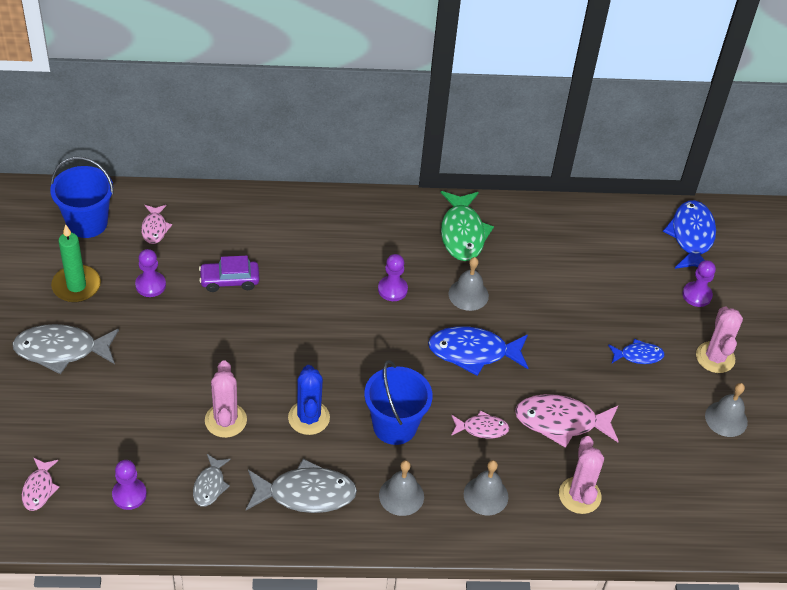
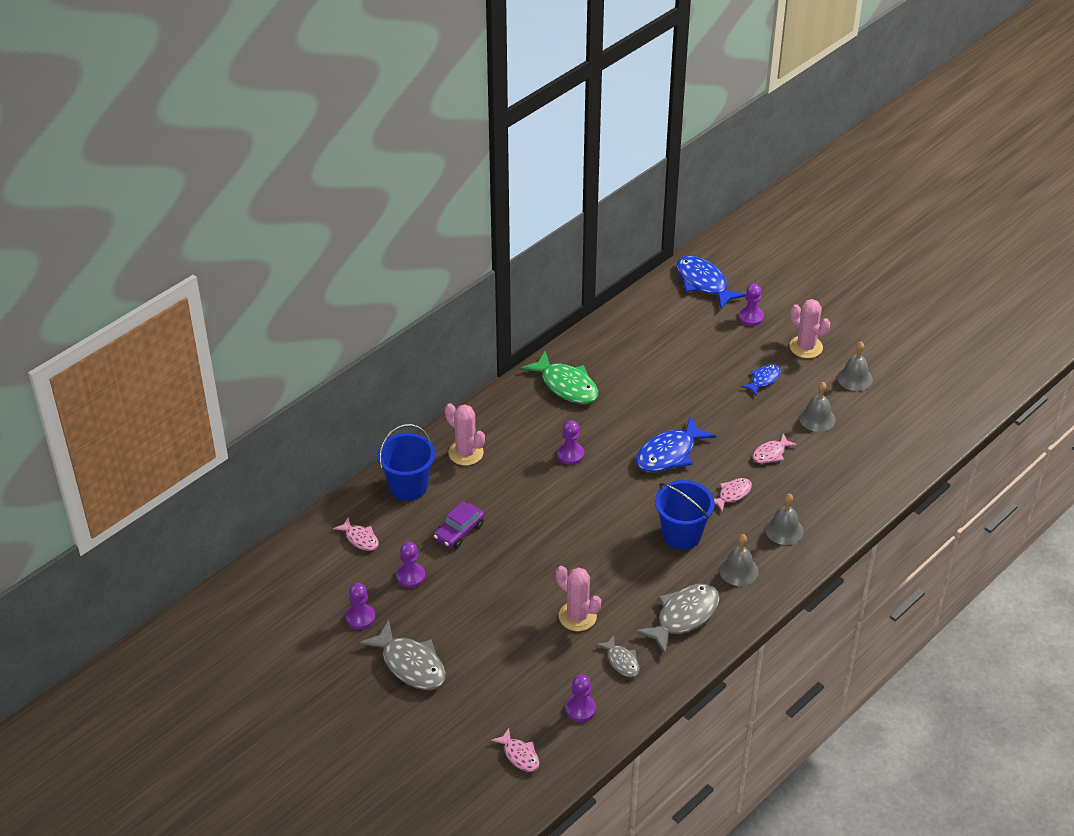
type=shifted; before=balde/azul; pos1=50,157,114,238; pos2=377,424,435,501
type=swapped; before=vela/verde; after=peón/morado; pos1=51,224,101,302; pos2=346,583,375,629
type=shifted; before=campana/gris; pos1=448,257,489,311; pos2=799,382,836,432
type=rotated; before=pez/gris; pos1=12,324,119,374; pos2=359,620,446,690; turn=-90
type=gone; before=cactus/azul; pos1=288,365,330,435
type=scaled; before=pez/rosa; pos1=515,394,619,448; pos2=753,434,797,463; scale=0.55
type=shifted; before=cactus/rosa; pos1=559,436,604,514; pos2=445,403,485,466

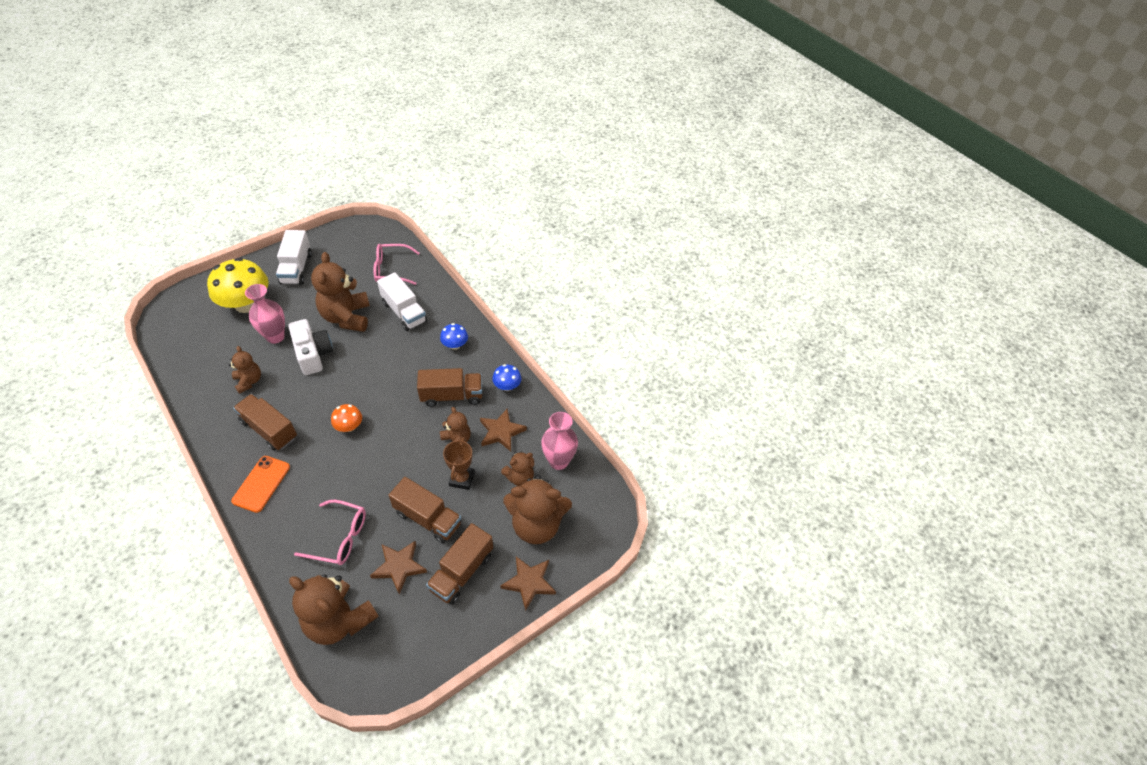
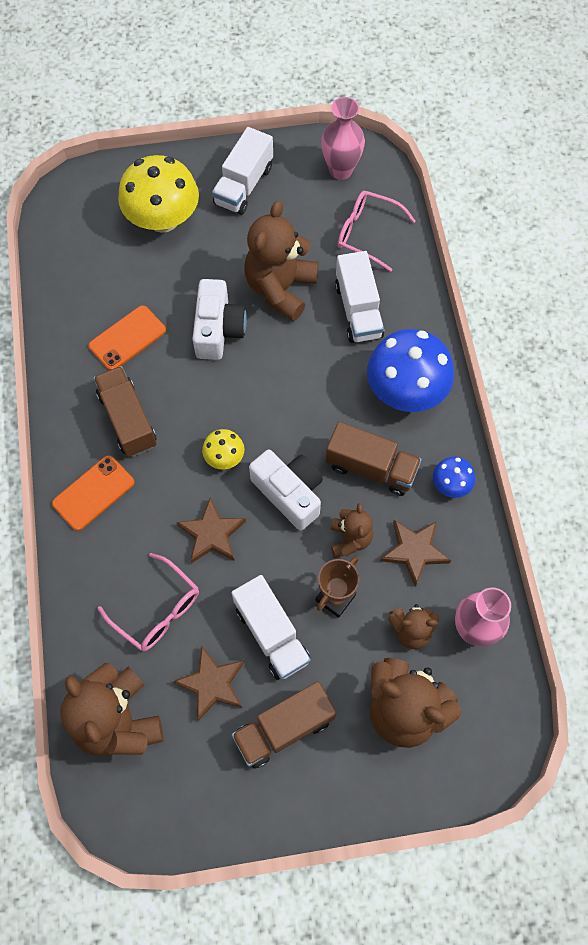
type=shifted; before=florero/rosa; pos1=245,284,285,344; pos2=321,97,365,180
type=scaled; before=seta/azul; pos1=440,323,468,350; pos2=367,329,454,412; scale=2.09
type=swapped; before=osito/marrón; after=móvil/naranja; pos1=229,346,261,394; pos2=89,305,166,370
type=repainted; before=seta/naranja; after=seta/amarillo; pos1=331,404,362,432; pos2=202,429,244,470
type=repainted; before=camión/marrón; after=camión/blanco; pos1=389,477,461,543; pos2=231,575,311,680
type=shifted; before=estrella/marrón; pos1=500,556,556,611; pos2=176,497,246,564
type=new; after=cámara/blanco; pos2=249,450,323,530

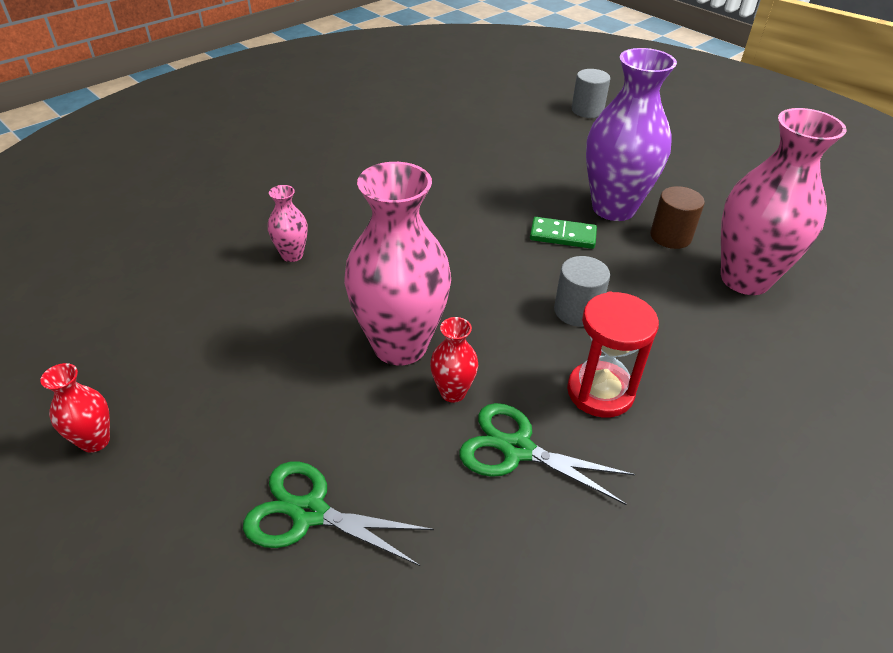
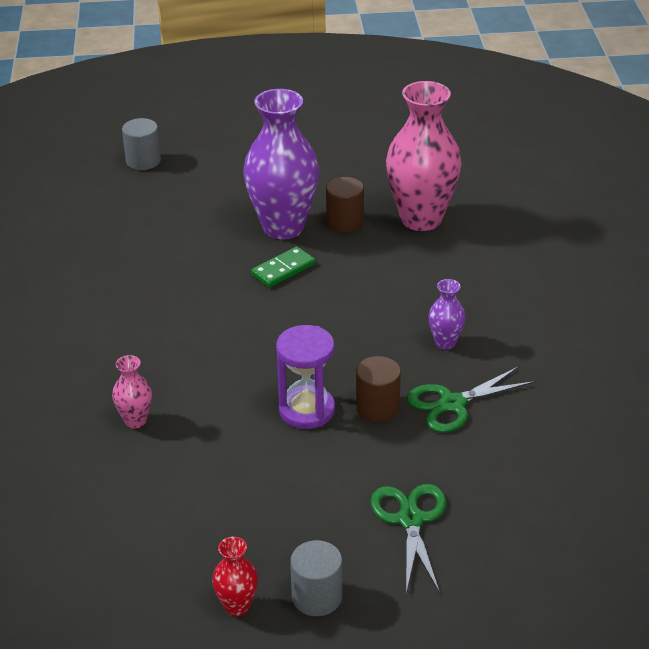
type=swapped; before=florero/rosa; after=reloj de arena/morado; pos1=344,162,451,366; pos2=276,325,335,429
type=shifted; before=cilindro/gris; pos1=554,256,610,327; pos2=290,540,342,616
type=swapped; before=reloj de arena/rojo; after=florero/morado; pos1=567,292,659,418; pos2=428,279,466,349
type=swapped; before=florero/rojo; after=cilindro/marrón; pos1=430,317,478,402; pos2=356,356,401,422
type=rotated; before=tijeras/verde; pos1=243,462,434,566; pos2=370,484,446,593; turn=120

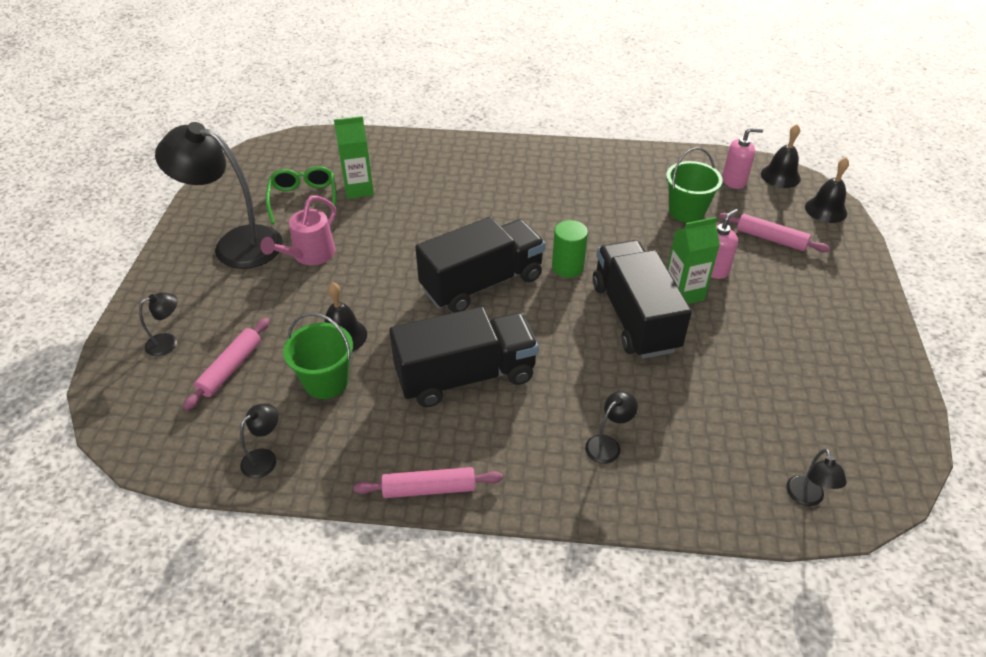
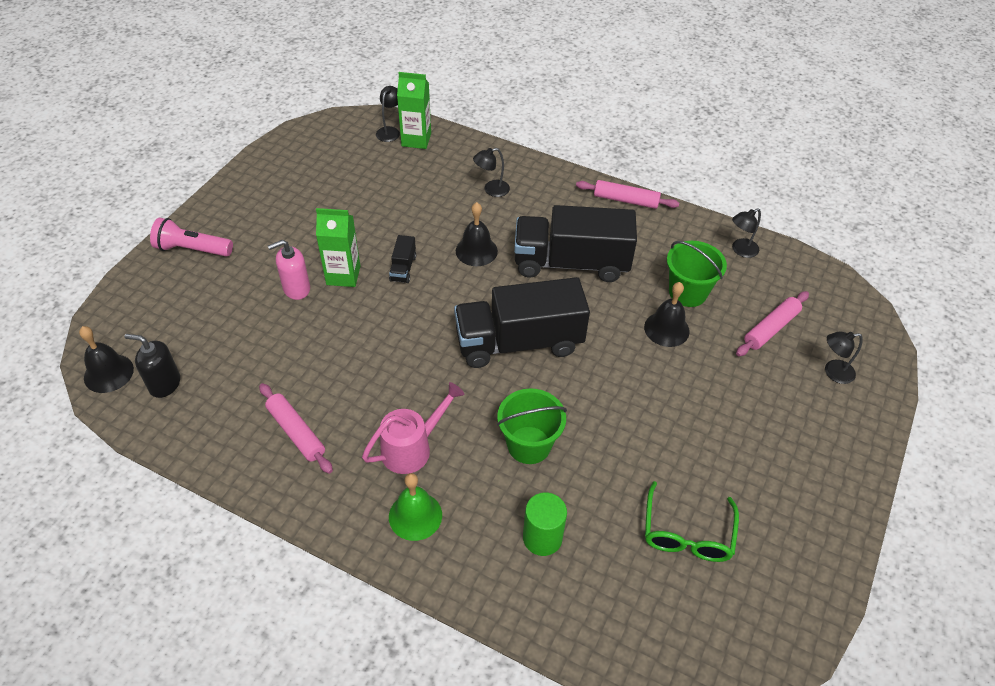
type=shifted; before=cartón de leche/verde; pos1=334,116,374,199; pos2=397,72,431,149
type=gone; before=lámpara/negro; pos1=155,122,283,269
type=repainted; before=dispensador de jabón/rosa; after=dispensador de jabón/negro; pos1=722,127,763,189; pos2=125,334,180,398
type=shifted; before=balde/verde; pos1=666,147,723,223; pos2=497,388,567,464
type=shifted; before=campana/negro; pos1=805,157,849,223; pos2=456,202,498,266
type=shifted; before=regadera/rosa; pos1=260,195,336,265; pos2=362,382,464,474
type=shifted; before=rodillo/rosa; pos1=719,213,830,253; pos2=259,383,333,474
type=shifted; before=cilindro/verde; pos1=552,220,588,278; pos2=523,492,567,556
type=scaled; before=camión/negro; pos1=593,240,692,359; pos2=389,235,416,283; scale=0.4
type=new; after=lámpara de mano/rosa; pos2=150,218,233,257
type=new; after=campana/verde; pos2=389,473,442,541

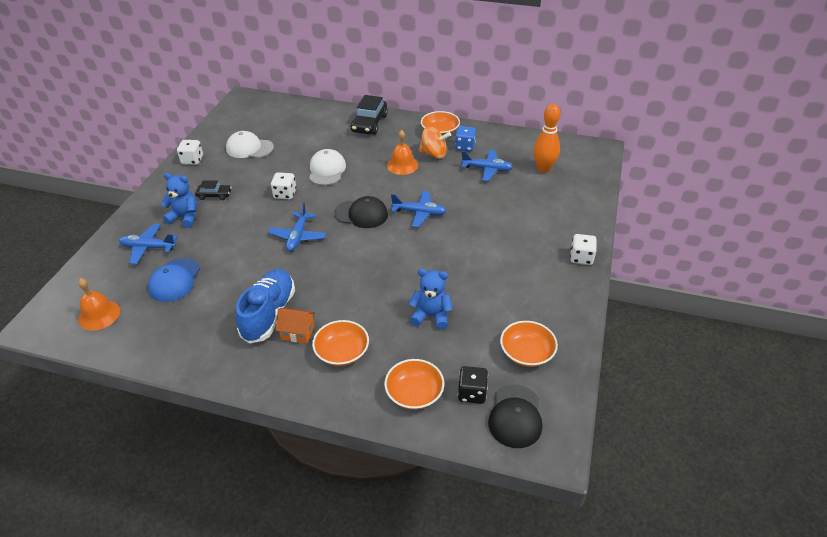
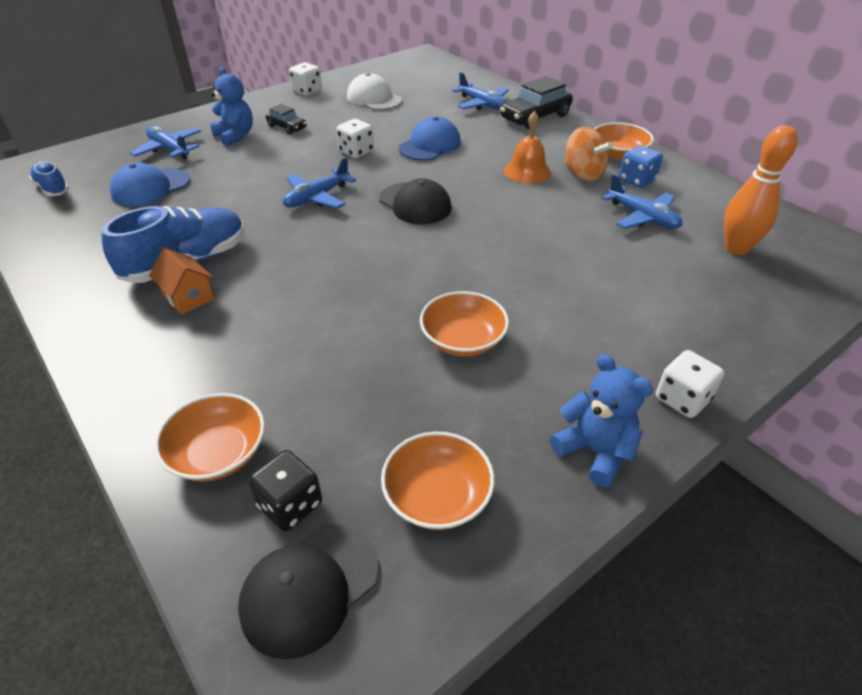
type=repainted; before=gorra/blanco; after=gorra/azul; pos1=309,149,346,185; pos2=399,117,461,161
type=shifted; before=avión/azul; pos1=391,191,447,227; pos2=452,72,509,110
type=shifted; before=osito/azul; pos1=409,268,453,330; pos2=550,354,653,487
type=swapped; before=campana/naranja; after=zapato/azul; pos1=78,278,120,330; pos2=29,162,69,196
type=shifted; before=cuenco/naranja; pos1=312,320,369,366; pos2=420,291,509,356

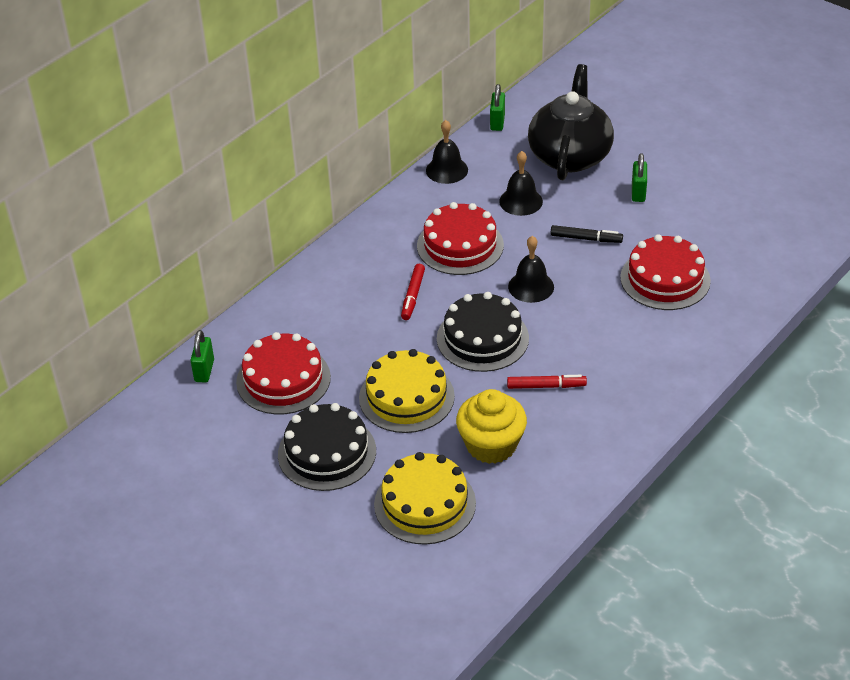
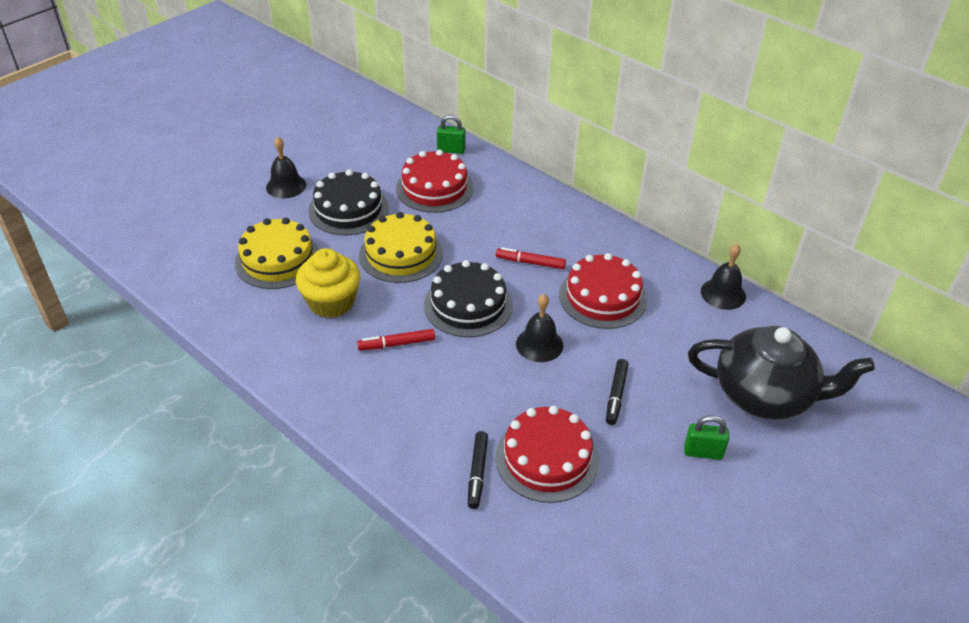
type=gone; before=candado/verde; pos1=490,84,505,131
type=shifted; before=campana/negro; pos1=499,151,543,216; pos2=266,137,306,198
type=rotated; before=rotulador/rojo; pos1=507,375,587,389; pos2=357,329,435,350; turn=75
type=new; after=rotulador/negro; pos2=468,431,488,509

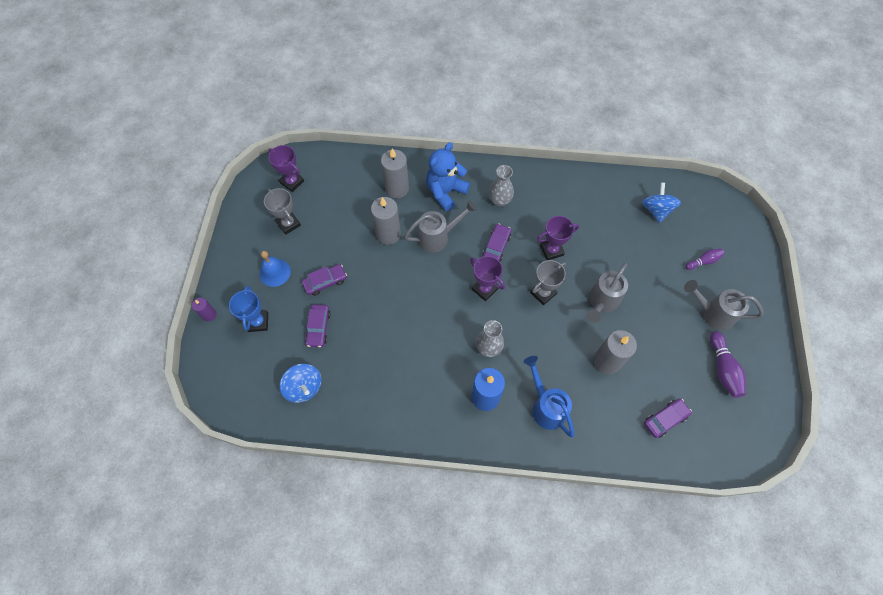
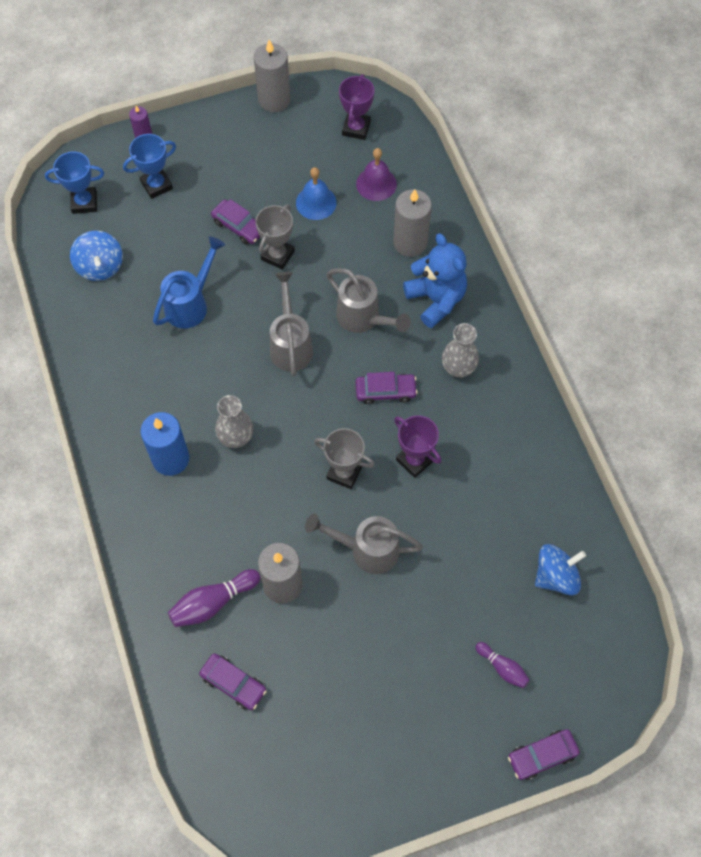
type=rotated; before=osito/azul; pos1=426,142,470,211; pos2=403,233,467,328; turn=45
type=shifted; before=trofeo/gris; pos1=264,188,301,235; pos2=255,204,295,270
type=shifted; before=vela/gris; pos1=371,197,401,245; pos2=254,40,291,112
type=shifted; before=campana/azul; pos1=259,251,291,287; pos2=296,167,337,220
type=gone; before=trofeo/morado; pos1=470,256,505,301
type=shifted; before=regadera/gris; pos1=684,280,764,331; pos2=270,272,313,376
type=shifted; before=coche/morado; pos1=305,305,331,347; pos2=508,729,580,780
type=shifted; before=bolo/morado; pos1=710,332,746,398; pos2=168,569,261,627
type=shifted; before=regadera/azul; pos1=524,356,575,437; pos2=153,236,225,329
type=rotated; before=peonza/azul; pos1=280,364,322,403; pos2=70,231,123,281; turn=-45
type=new; after=campana/morado; pos2=356,148,397,201
type=new; after=trofeo/azul; pos2=45,152,104,214

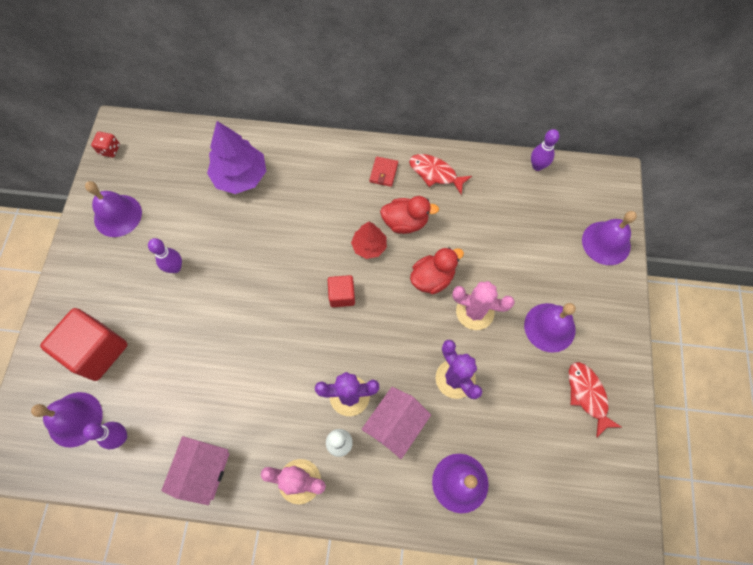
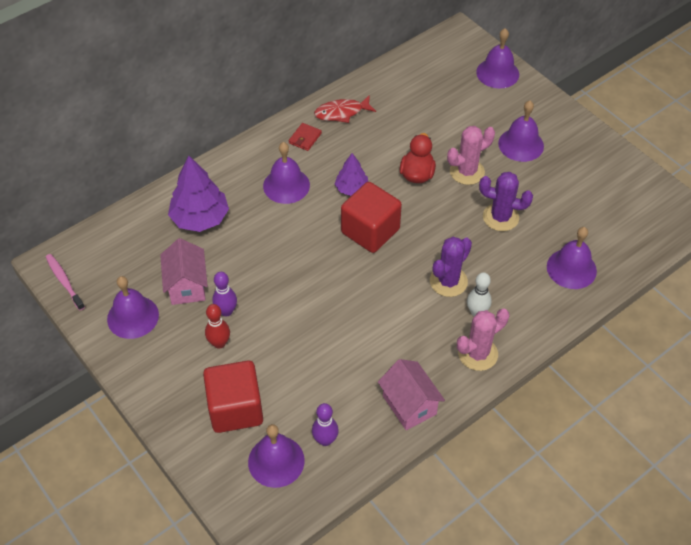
type=gone; before=bolo/morado; pos1=531,129,559,171
type=swapped; before=dado/rojo; after=cepillo de dientes/rosa; pos1=91,132,120,158; pos2=46,254,85,310
type=rotated; before=cartera/rojo; pos1=369,156,398,187; pos2=289,123,322,151; turn=60
type=gone; before=pato/rojo; pos1=380,196,439,234
type=repainted; before=árbol/rojo; after=árbol/morado; pos1=351,222,387,259; pos2=335,153,368,196
type=scaled; before=cubo/rojo; pos1=328,275,355,307; pos2=341,182,402,253; scale=1.86
type=gone; before=pez/rojo; pos1=569,362,622,438
type=shifted; before=casa/rosa; pos1=361,387,431,459; pos2=160,238,208,305
type=new; after=campana/morado; pos2=263,142,310,204
type=new; after=bolo/rojo; pos2=205,304,230,349

